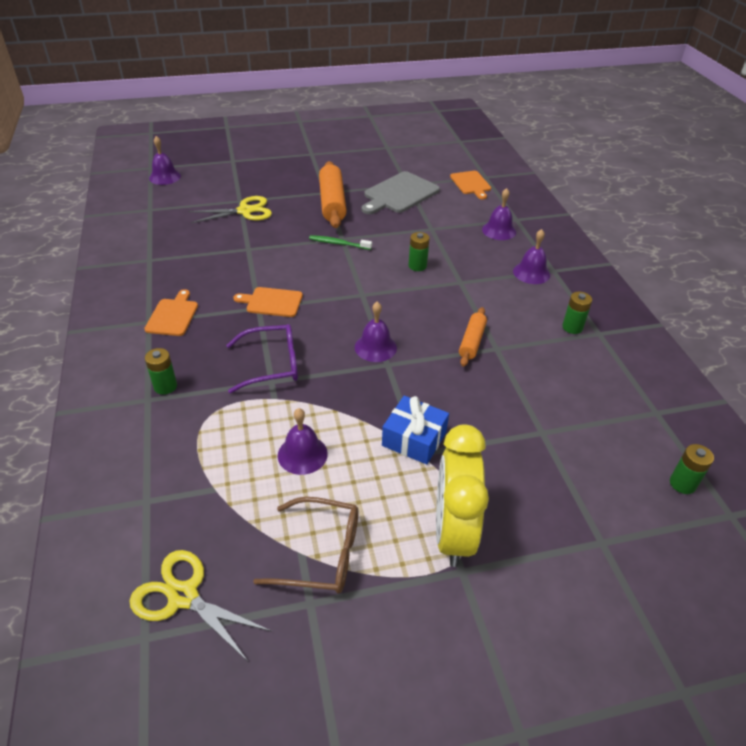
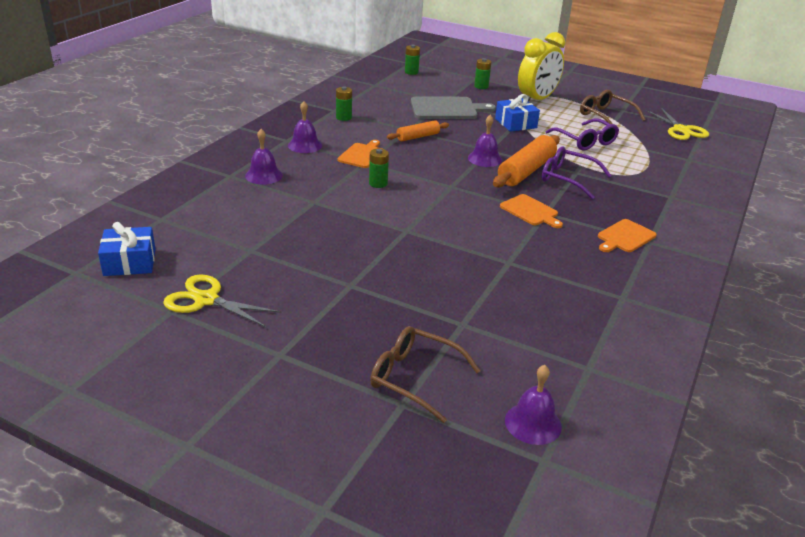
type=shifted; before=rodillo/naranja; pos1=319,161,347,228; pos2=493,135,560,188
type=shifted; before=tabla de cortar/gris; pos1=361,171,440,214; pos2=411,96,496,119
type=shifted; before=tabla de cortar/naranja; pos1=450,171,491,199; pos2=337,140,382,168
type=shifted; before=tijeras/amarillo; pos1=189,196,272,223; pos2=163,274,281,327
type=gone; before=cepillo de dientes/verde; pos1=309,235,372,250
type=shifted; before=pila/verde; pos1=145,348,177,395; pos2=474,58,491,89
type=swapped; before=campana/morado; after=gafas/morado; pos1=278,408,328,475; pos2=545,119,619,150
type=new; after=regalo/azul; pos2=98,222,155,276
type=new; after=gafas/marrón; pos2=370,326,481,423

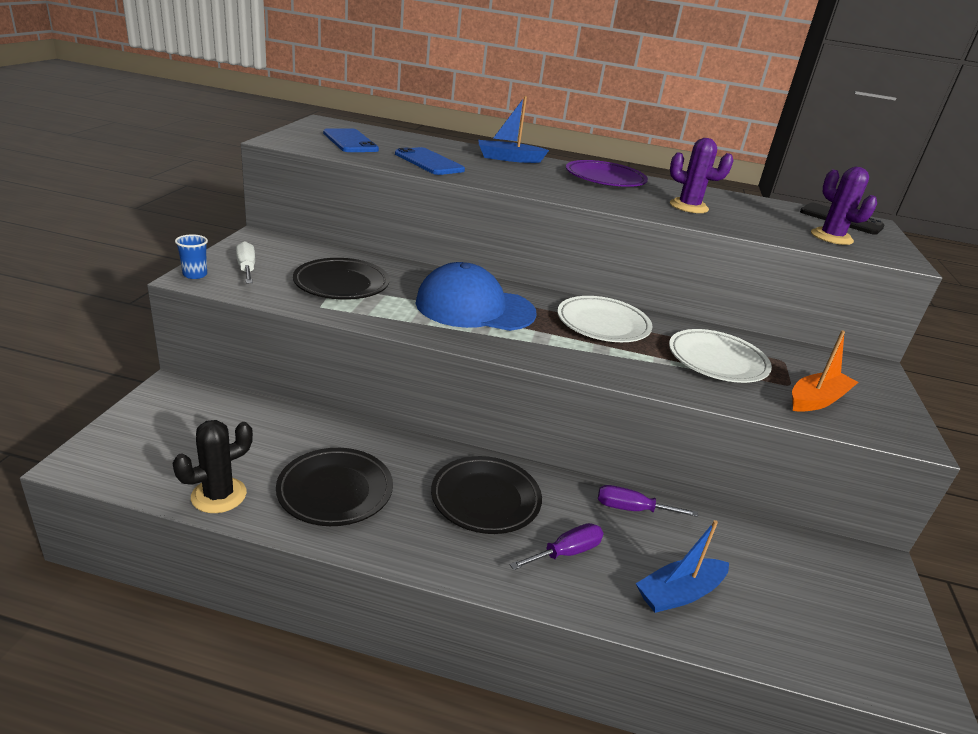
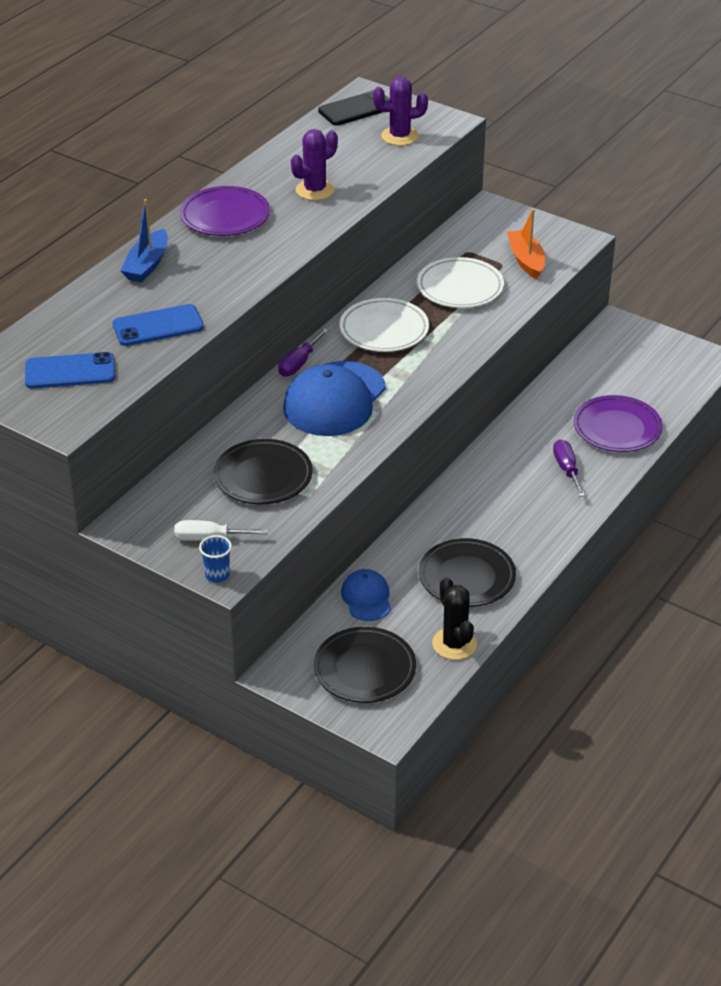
type=shifted; before=plato/negro; pos1=431,456,542,534; pos2=314,627,416,703
type=shifted; before=destornillador/morado; pos1=598,485,698,517; pos2=278,328,329,377
type=swapped; before=barco/azul; after=plato/morado; pos1=636,520,729,613; pos2=573,395,662,452
type=new; after=gorra/azul; pos2=341,569,391,621

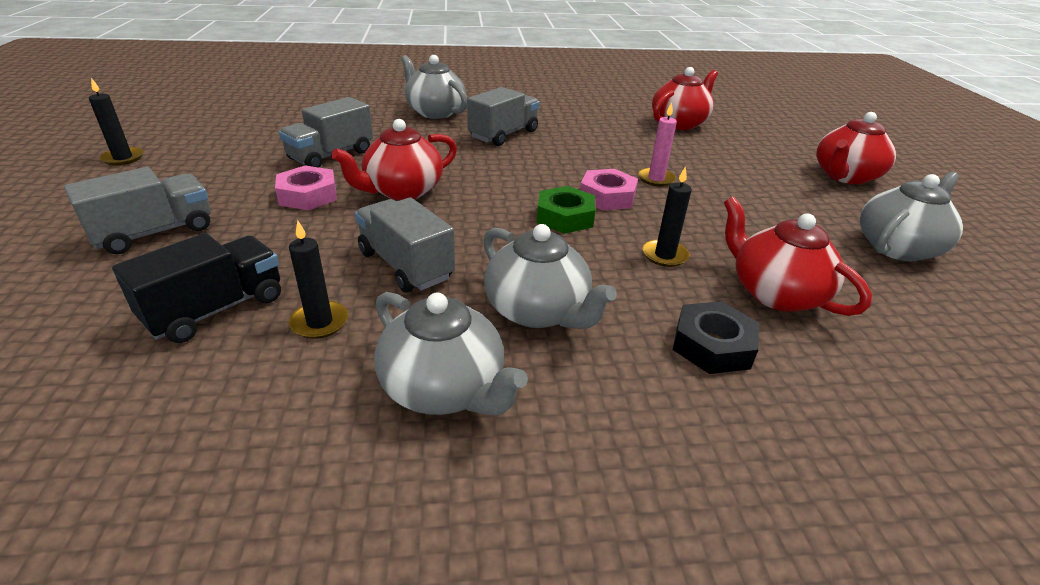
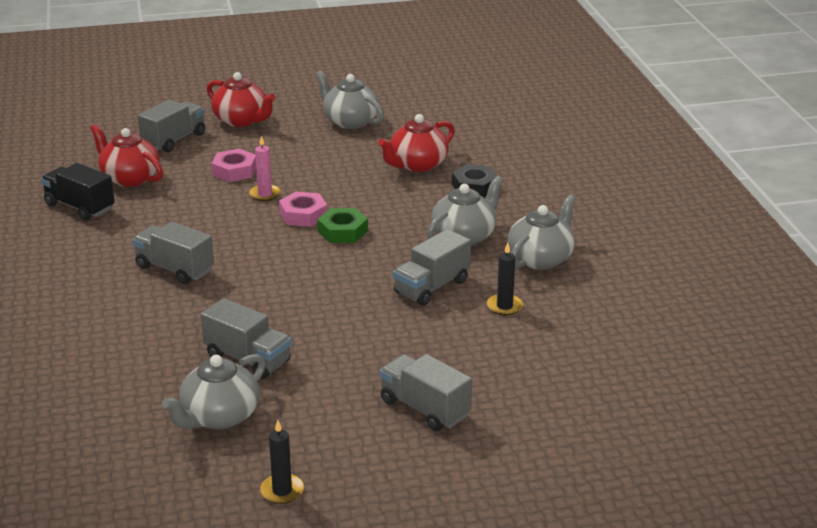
type=shifted; before=tetera/gris; pos1=401,55,467,119; pos2=162,354,266,430
type=gone; before=tetera/rojo; pos1=331,119,457,200
type=shifted; before=tuerca/rosa; pos1=275,166,337,210; pos2=211,149,256,182
type=gone; before=vela/negro; pos1=642,166,692,267
type=shifted; before=camión/negro; pos1=112,233,281,343; pos2=41,163,115,221
type=new; after=camión/gris; pos2=137,100,205,152

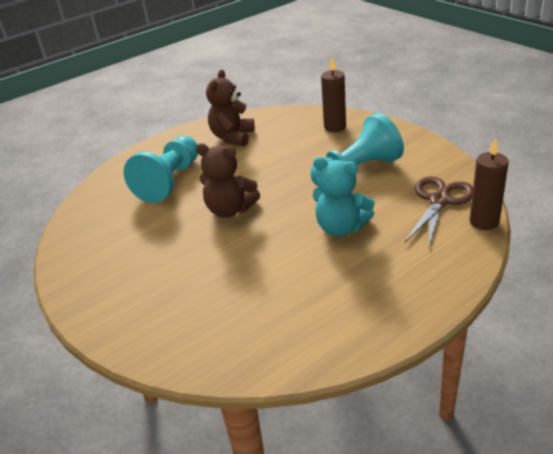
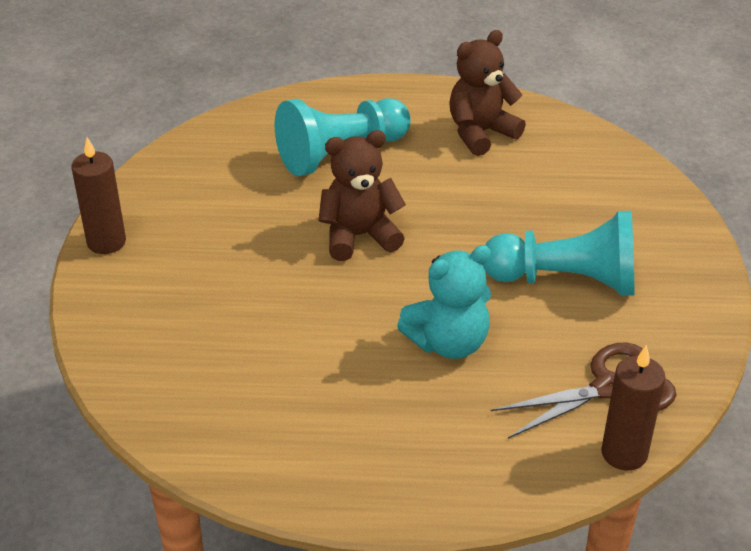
type=shifted; before=vela/marrón; pos1=321,58,346,132; pos2=71,137,126,254
type=rotated; before=osito/marrón; pos1=196,143,260,218; pos2=318,130,406,261; turn=105
type=rotated; before=osito/turquesa; pos1=313,157,375,236; pos2=397,245,491,359; turn=-90

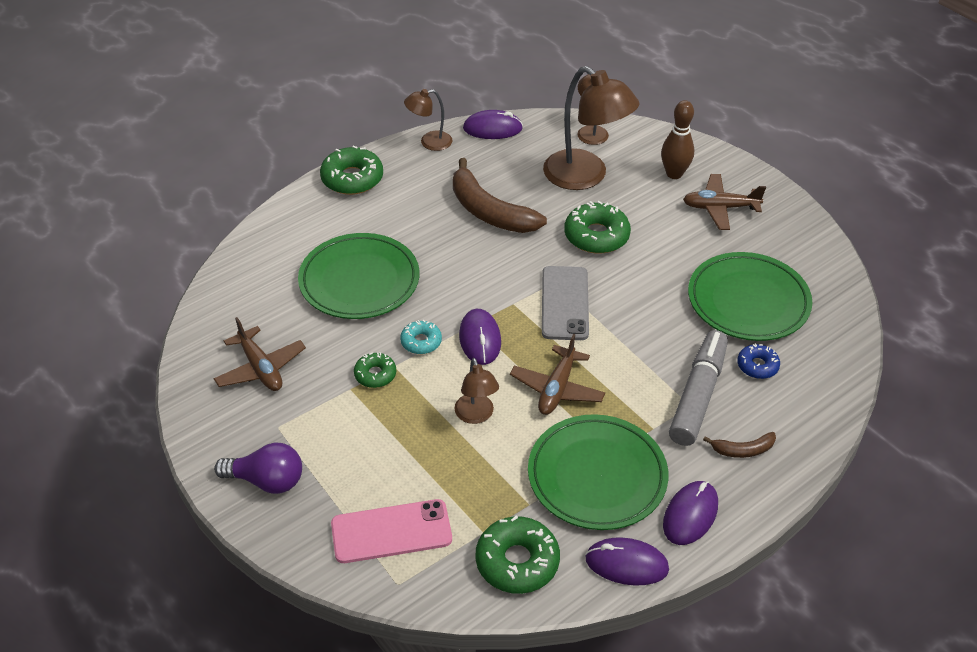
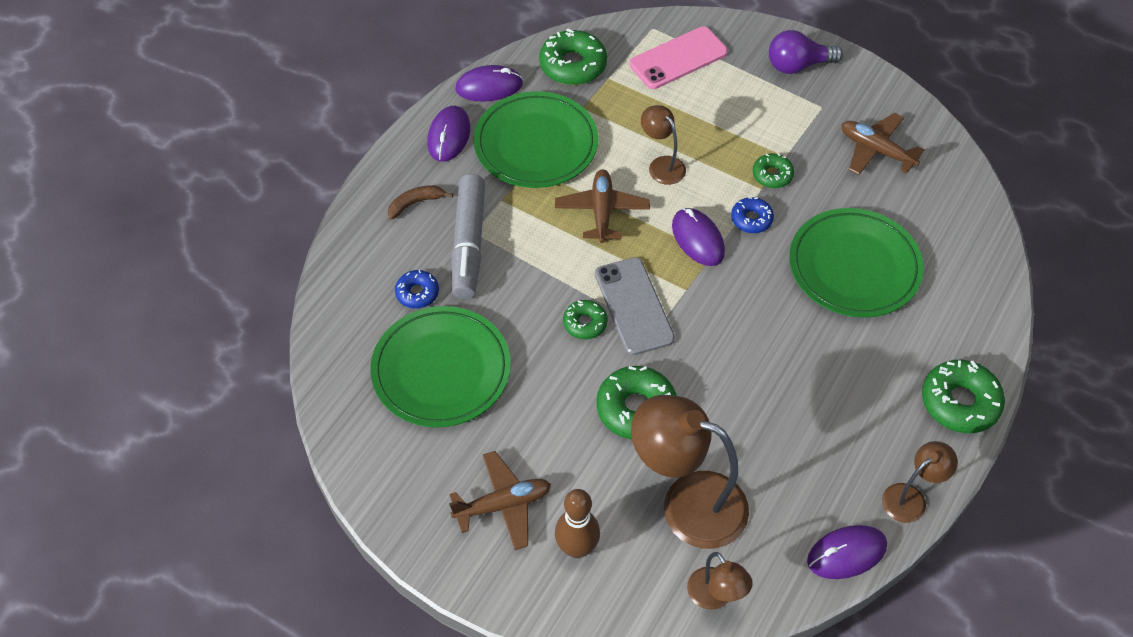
type=gone; before=plátano/marrón; pos1=453,158,547,233
type=repainted; before=rosquilla/turquesa; after=rosquilla/azul; pos1=400,320,442,354; pos2=731,197,774,233
type=new; after=rosquilla/verde; pos2=563,300,608,339

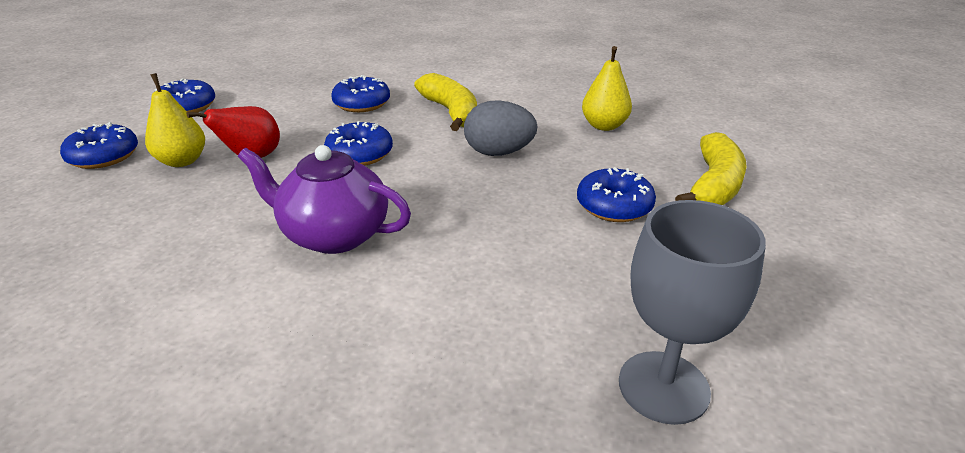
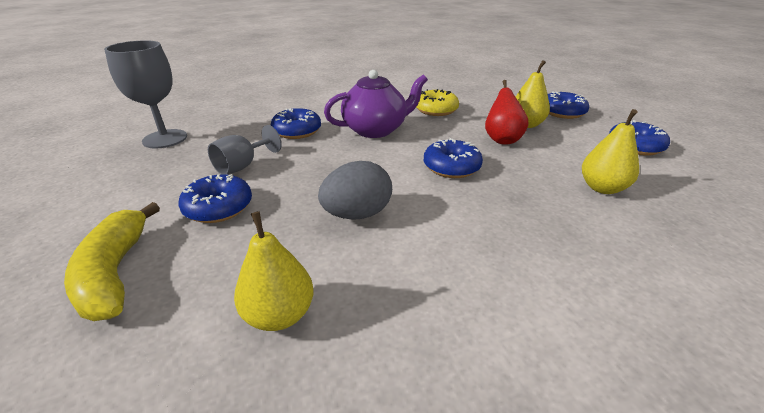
type=gone; before=plátano/amarillo; pos1=414,73,477,131
type=shifted; before=rosquilla/azul; pos1=331,75,390,112; pos2=271,108,321,139
type=new; after=rosquilla/amarillo; pos2=416,89,459,116
type=new; after=pera/amarillo; pos2=582,109,639,194
type=new; after=copa/gris; pos2=208,125,282,175

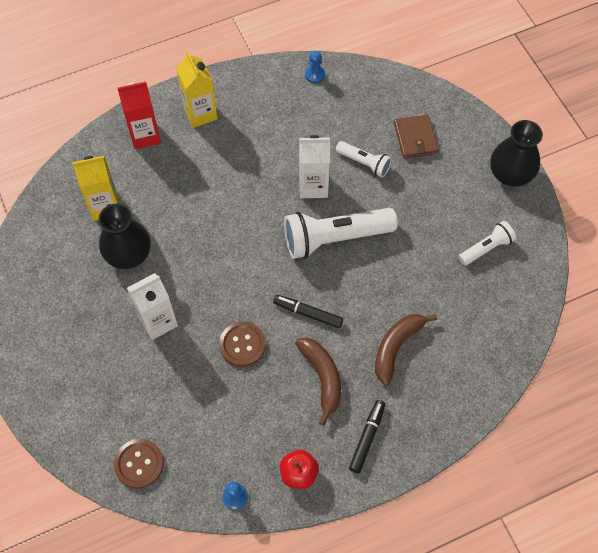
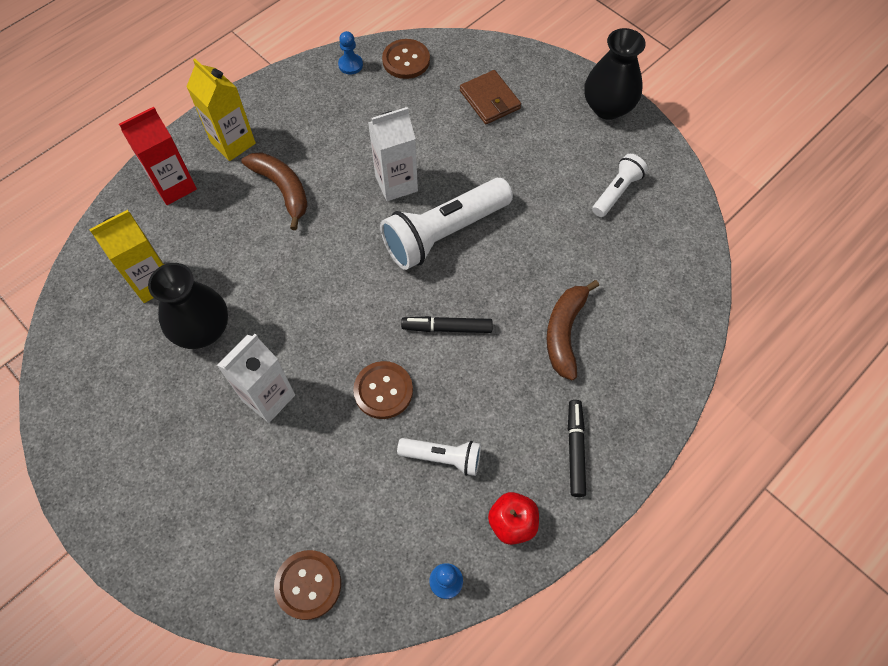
type=shifted; before=lámpara de mano/blanco; pos1=336,141,392,178; pos2=397,438,481,476
type=shifted; before=plátano/marrón; pos1=295,338,341,426; pos2=241,152,308,230
type=new; after=botón/marrón; pos2=382,39,430,79

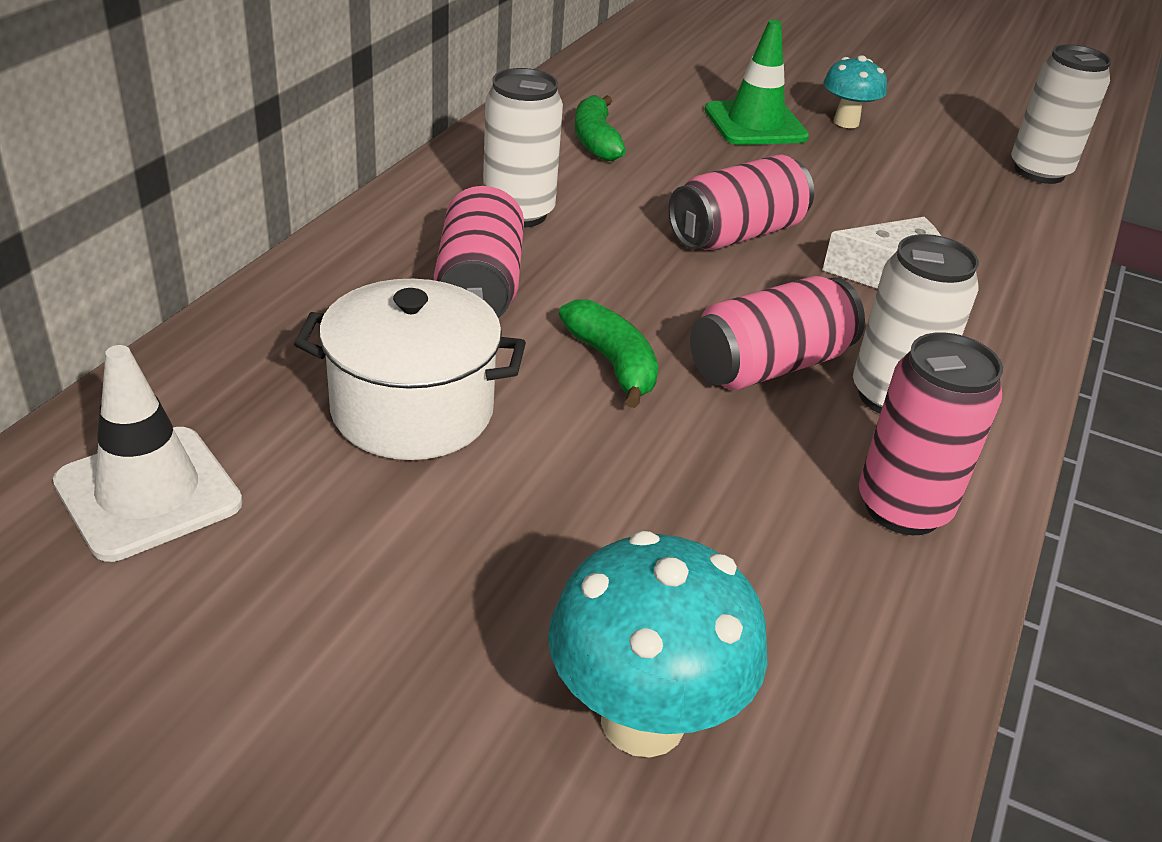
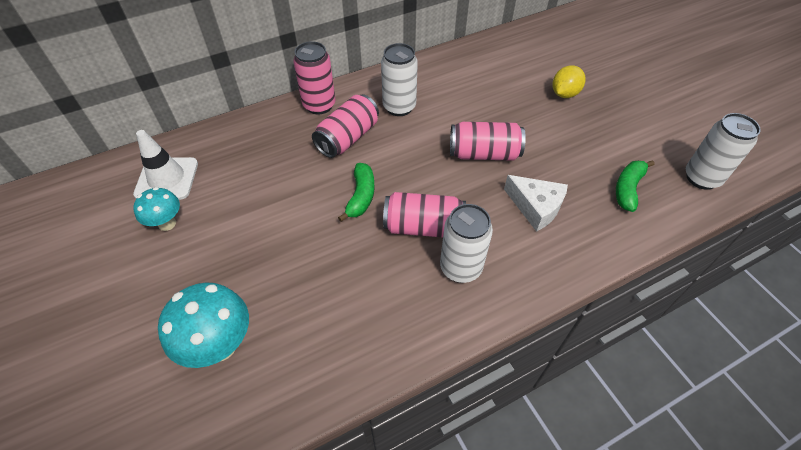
type=swapped; before=cono de tráfico/verde; after=limón/amarillo; pos1=705,20,809,145; pos2=552,65,586,98
type=shifted; before=seta/turquesa; pos1=824,55,887,128; pos2=133,187,180,231
type=shifted; before=plátano/verde; pos1=575,95,626,161; pos2=616,160,655,212
type=gone; before=olla/blanco; pos1=294,279,526,460
type=shifted; before=lata/rosa; pos1=859,332,1003,535; pos2=293,41,336,115

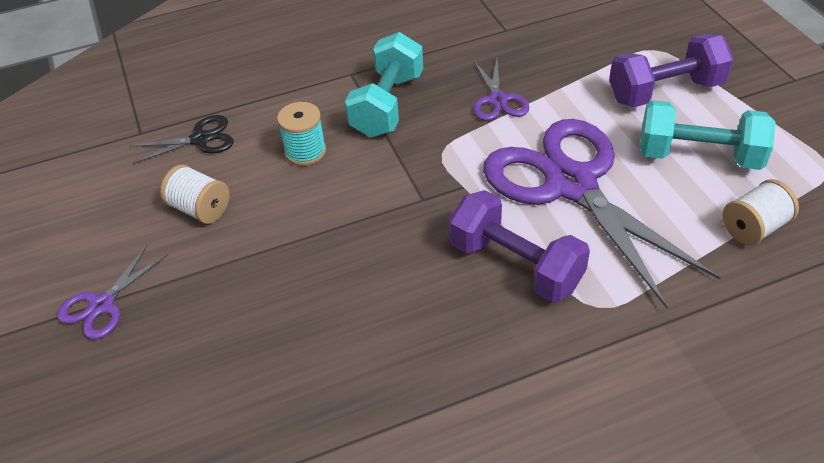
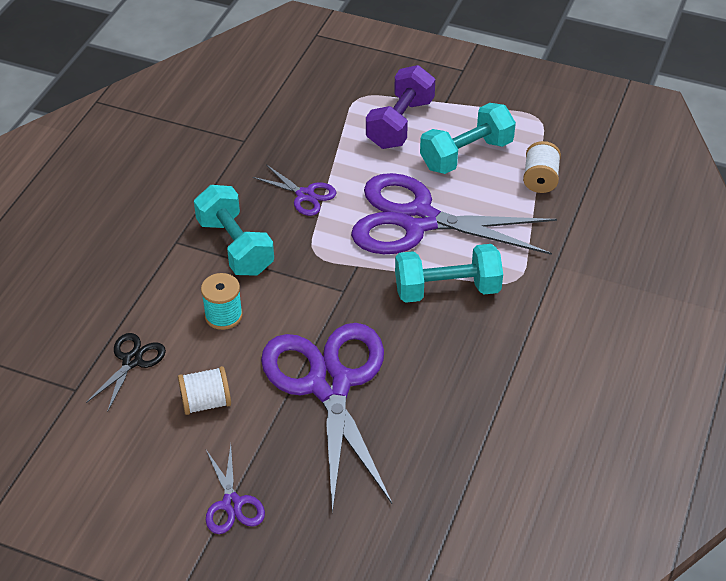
type=repainted; before=mancuerna/morado; after=mancuerna/turquesa; pos1=449,190,590,303; pos2=395,244,503,303
type=new; after=tijeras/morado; pos2=261,323,392,514

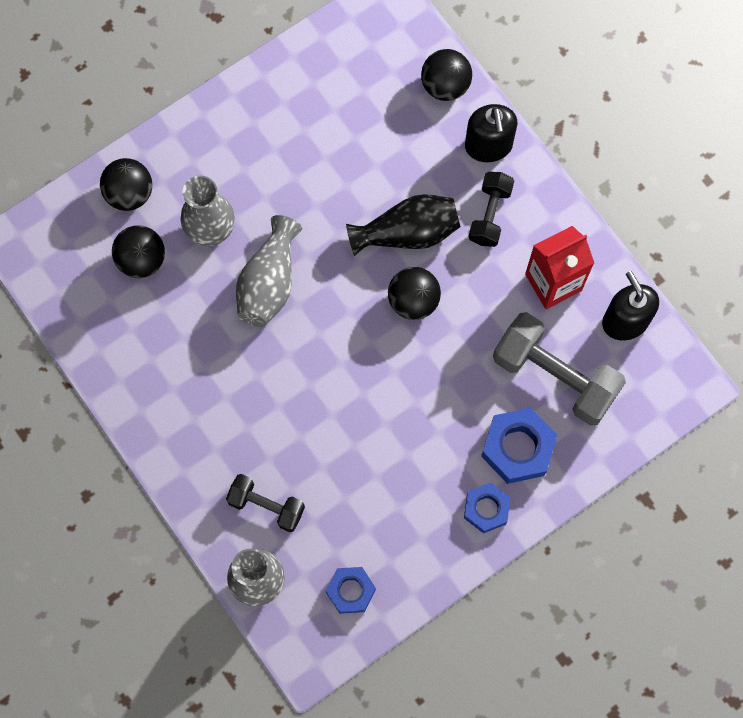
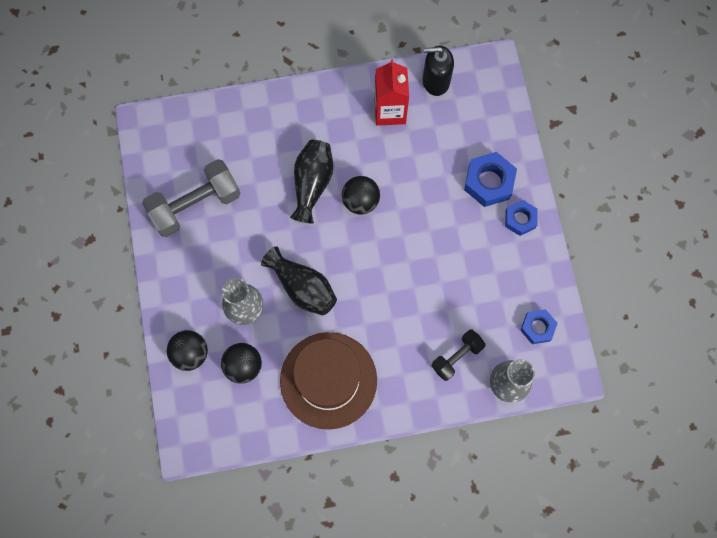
type=gone; before=pelota/negro; pos1=421,49,472,101
type=gone; before=dispensador de jabón/negro; pos1=465,104,517,162
type=gone; before=mancuerna/negro; pos1=469,172,514,247
type=repainted; before=florero/gris; after=florero/negro; pos1=236,215,302,327; pos2=261,246,337,316
type=shifted; before=mancuerna/gris; pos1=493,312,626,426; pos2=142,159,240,237
type=new; after=sombrero/marrón; pos2=280,332,377,430

